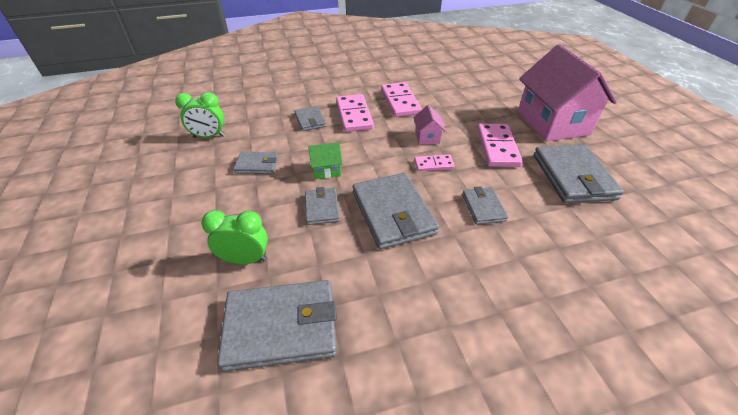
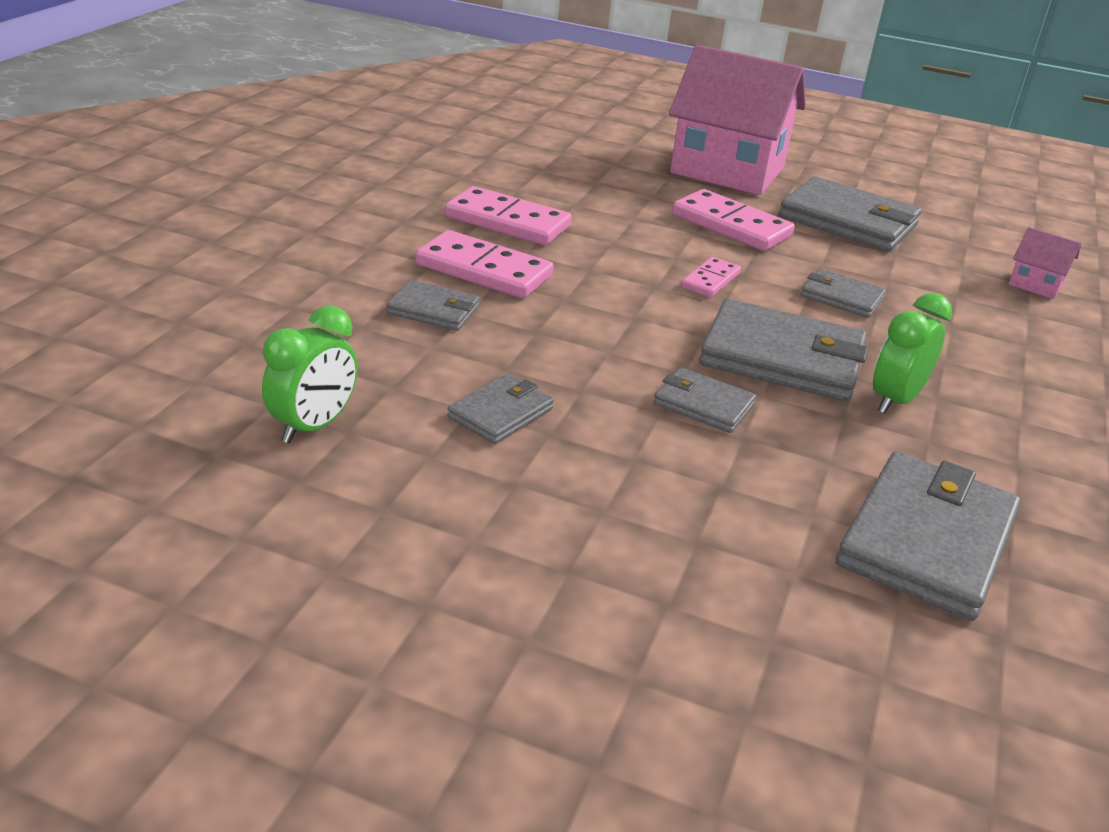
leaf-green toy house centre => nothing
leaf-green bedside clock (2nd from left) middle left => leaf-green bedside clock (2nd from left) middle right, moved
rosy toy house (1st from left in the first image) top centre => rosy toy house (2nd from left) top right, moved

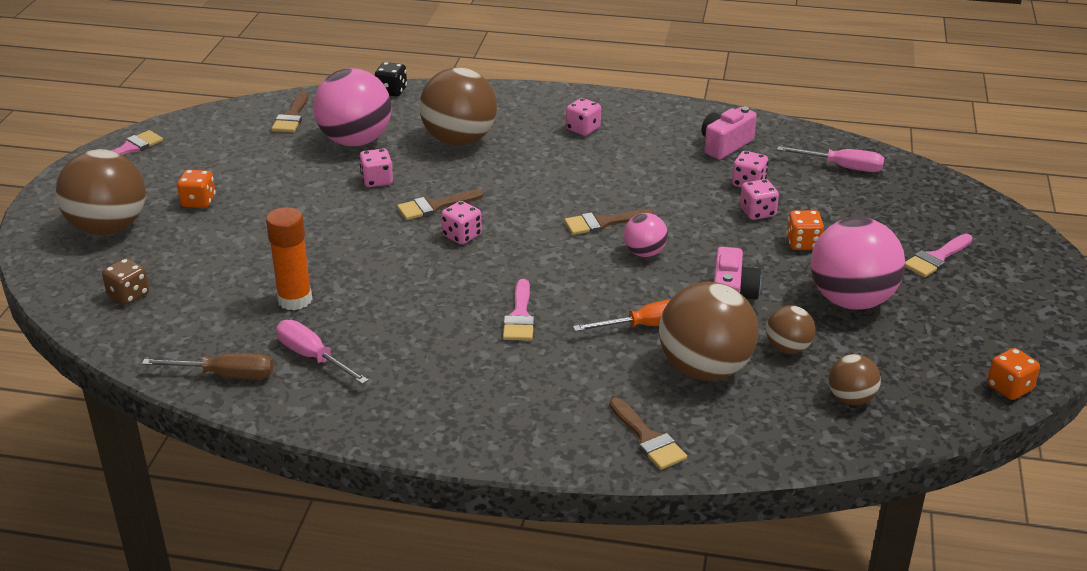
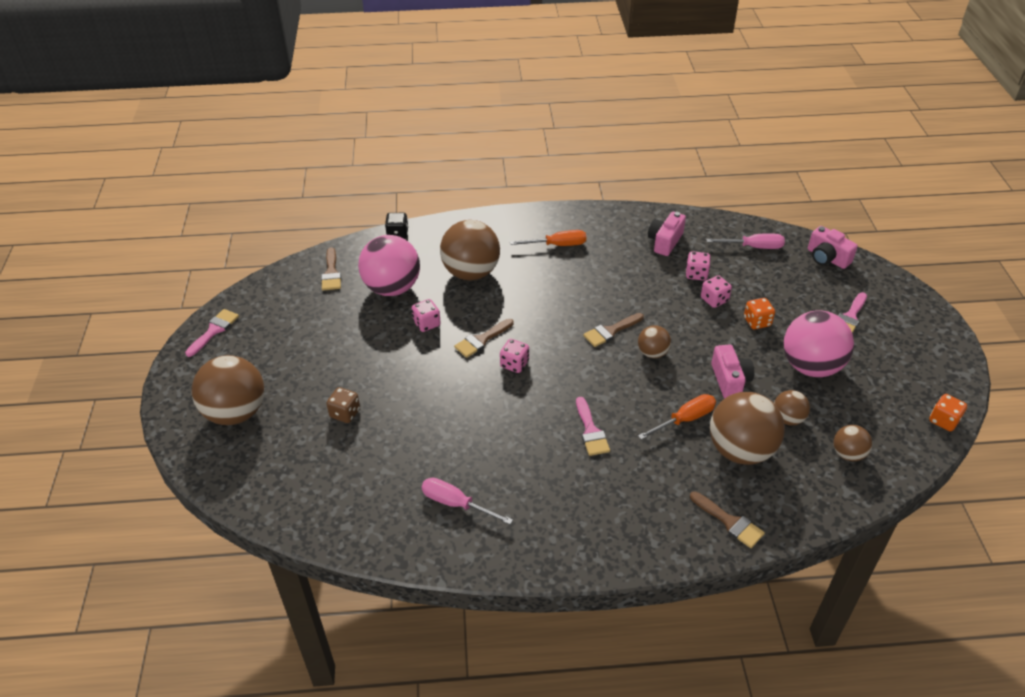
brown hand screwdriver middle left => nothing
orange game die (1st from left) top left => nothing
orange glue stick middle left => nothing
nothing => rosy photo camera (3rd from left) middle right
brown game die middle left => brown game die centre, moved
rosy game die (3rd from left) top centre => orange hand screwdriver (1st from left) centre
rosy play ball (2nd from left) centre => brown play ball (3rd from left) centre

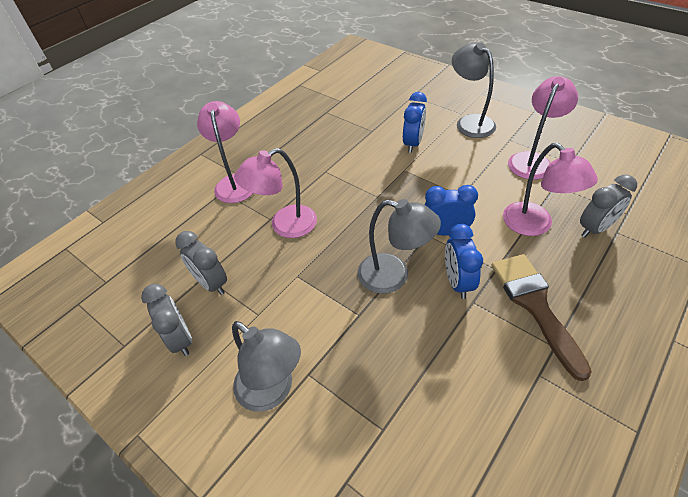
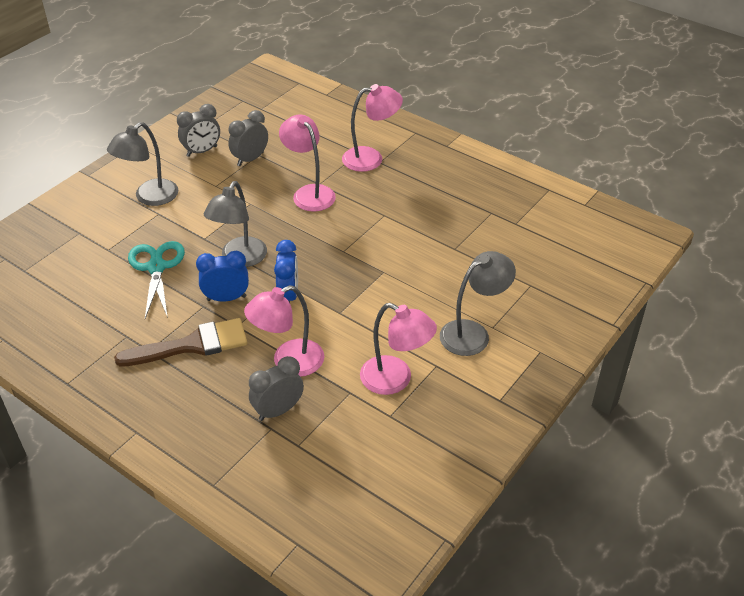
royal blue bedside clock (1st from left) top centre => nothing
nothing => teal pair of scissors middle left
grey bedside clock (3rd from left) middle right => grey bedside clock (3rd from left) centre, 90 degrees clockwise

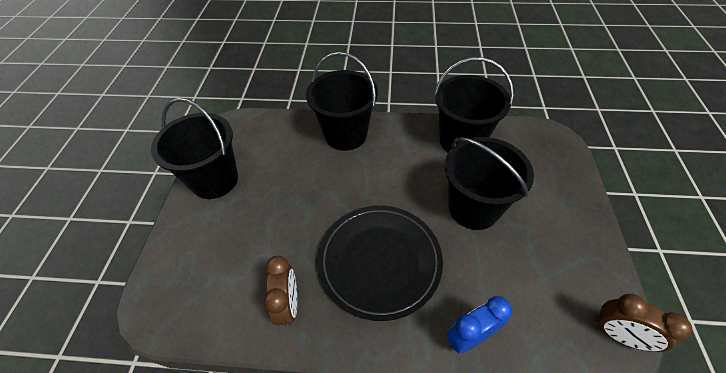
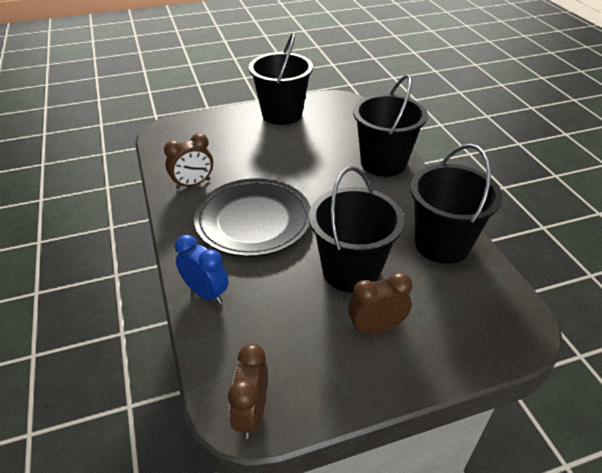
nothing => brown bedside clock (3rd from left) centre

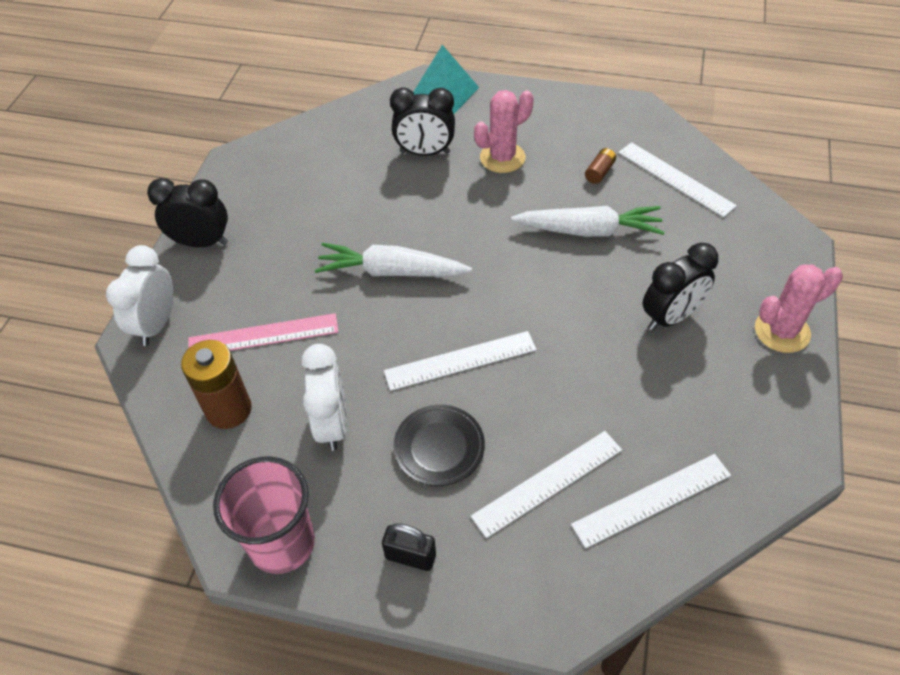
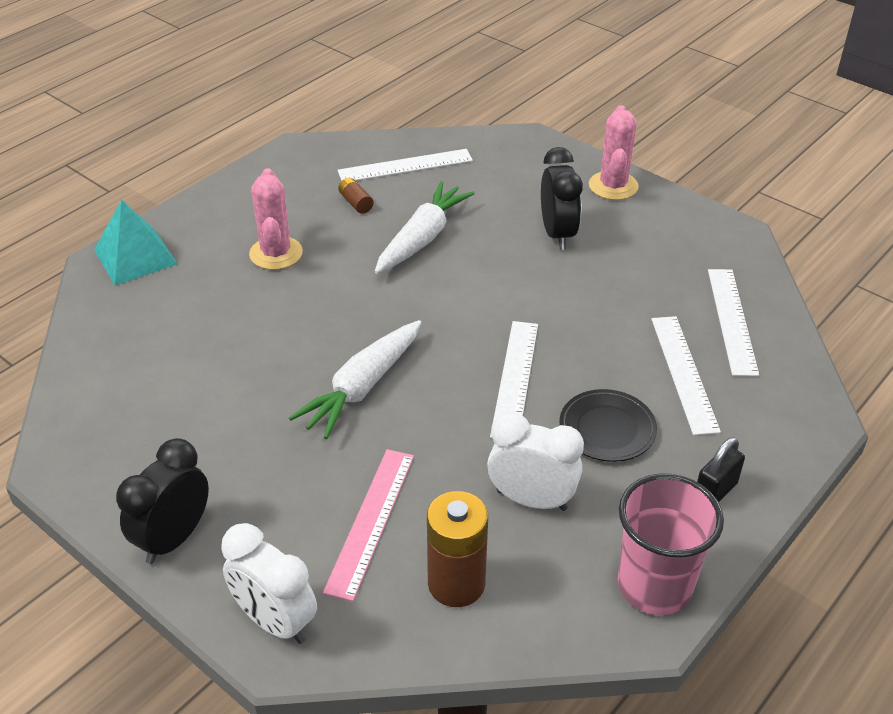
jet-black bedside clock (2nd from left) top centre => nothing

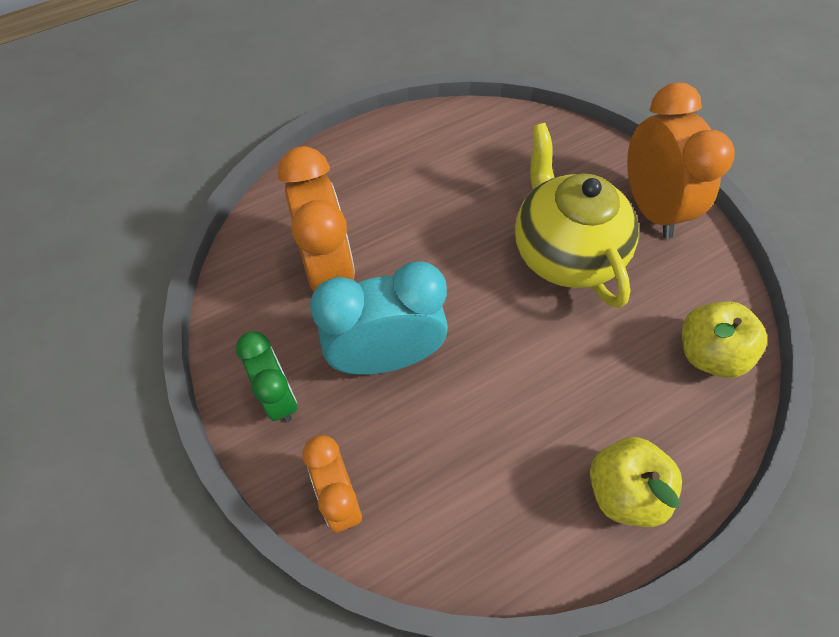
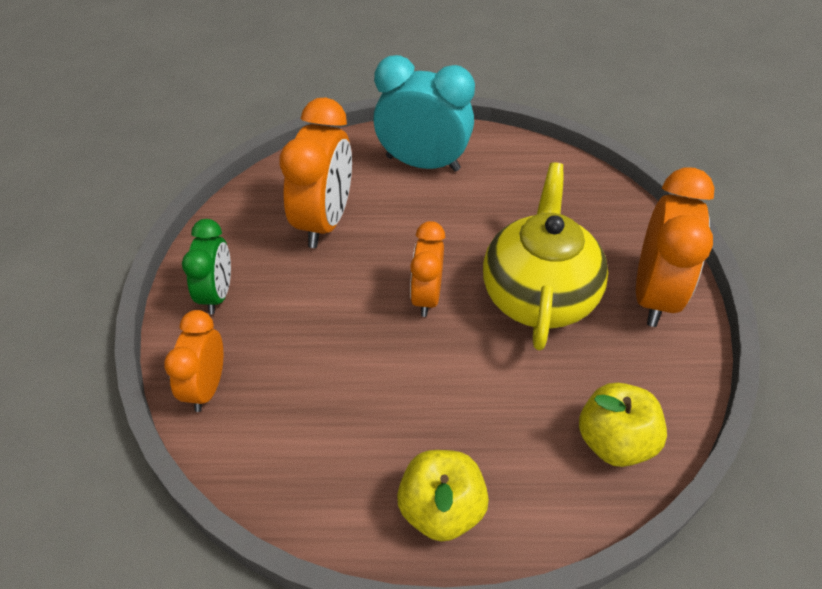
nothing => orange bedside clock (3rd from left) centre
teal bedside clock centre => teal bedside clock top centre, moved

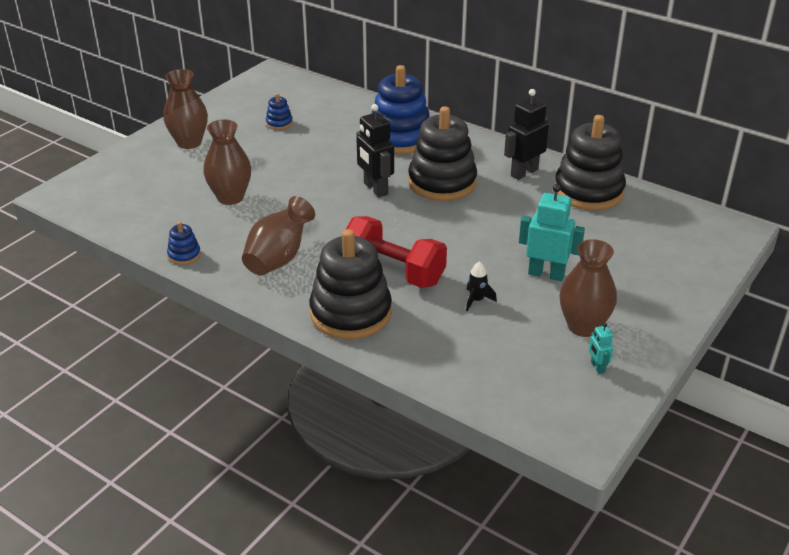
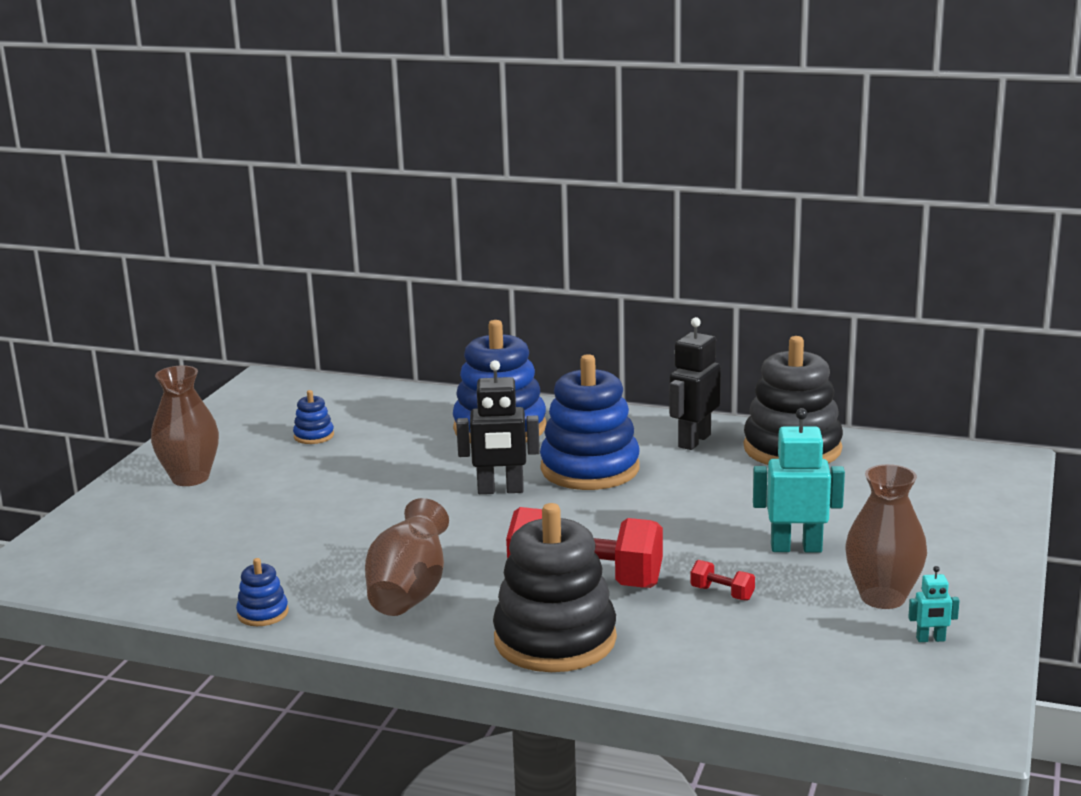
brown flower vase (2nd from left) top left => nothing
jet-black toy rocket centre => crimson free weight (2nd from left) bottom right
jet-black ring stacker (2nd from left) top centre => royal blue ring stacker (4th from left) centre
jet-black toy robot (1st from left) top centre => jet-black toy robot (1st from left) centre, 45 degrees counterclockwise
teal toy robot (2nd from left) middle right => teal toy robot (2nd from left) bottom right, 60 degrees counterclockwise

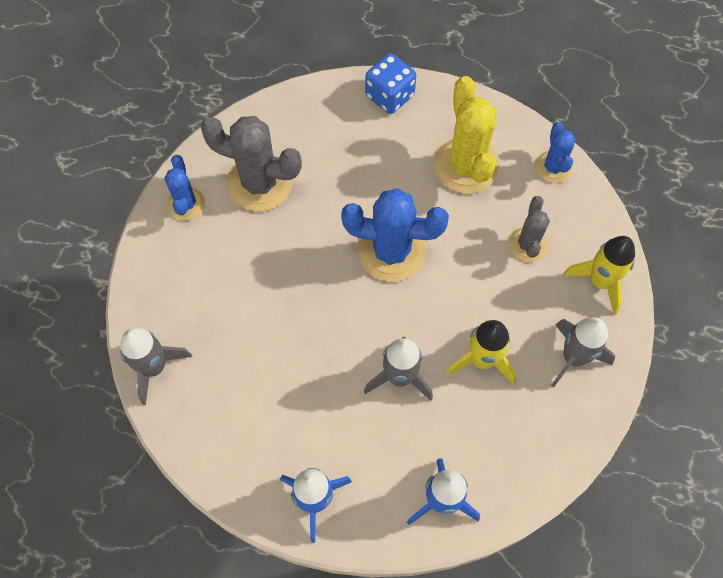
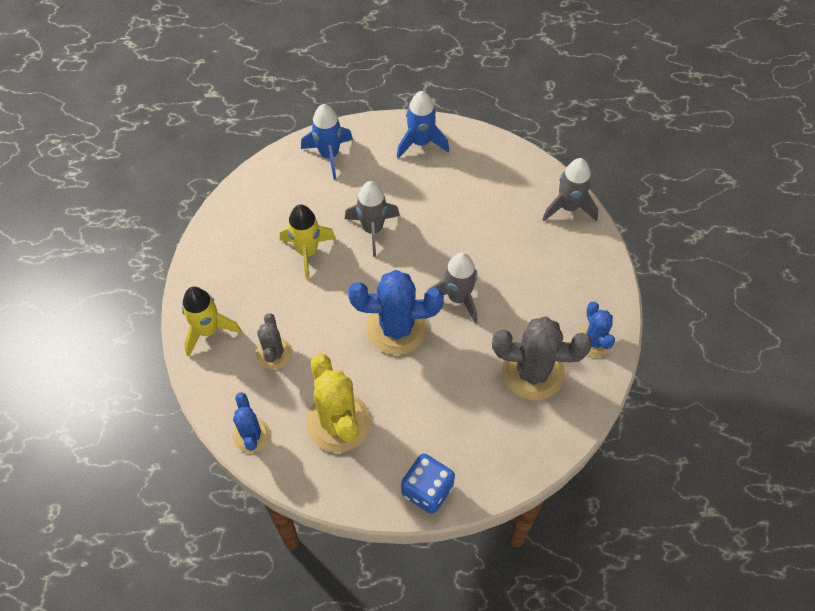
grey toy rocket (3rd from left in the first image) middle right => grey toy rocket (2nd from left) centre, moved

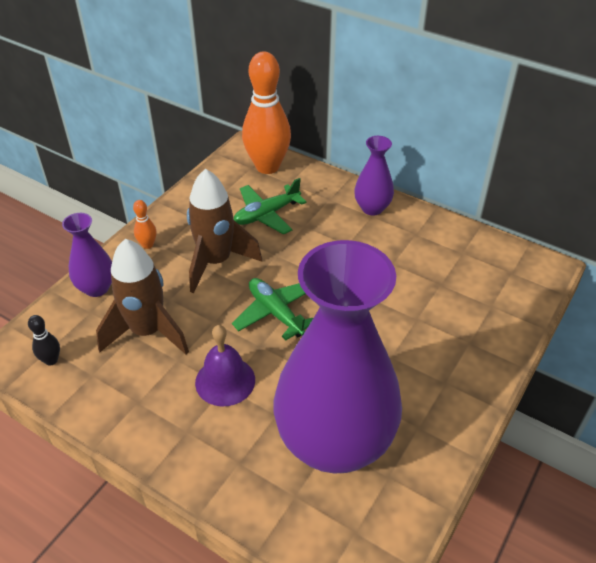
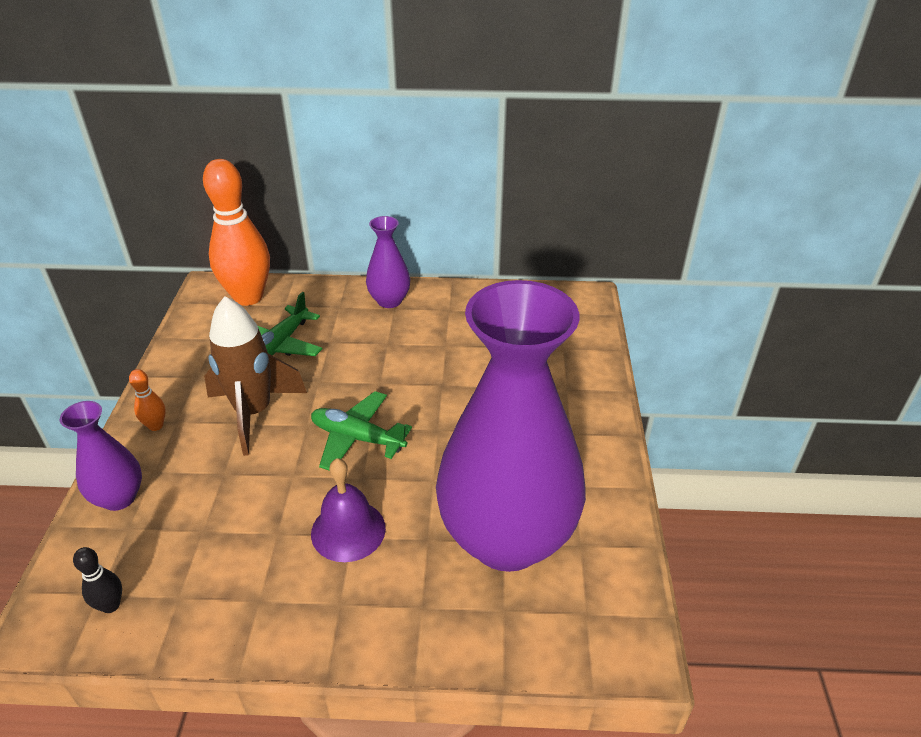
brown toy rocket (1st from left) middle left => nothing

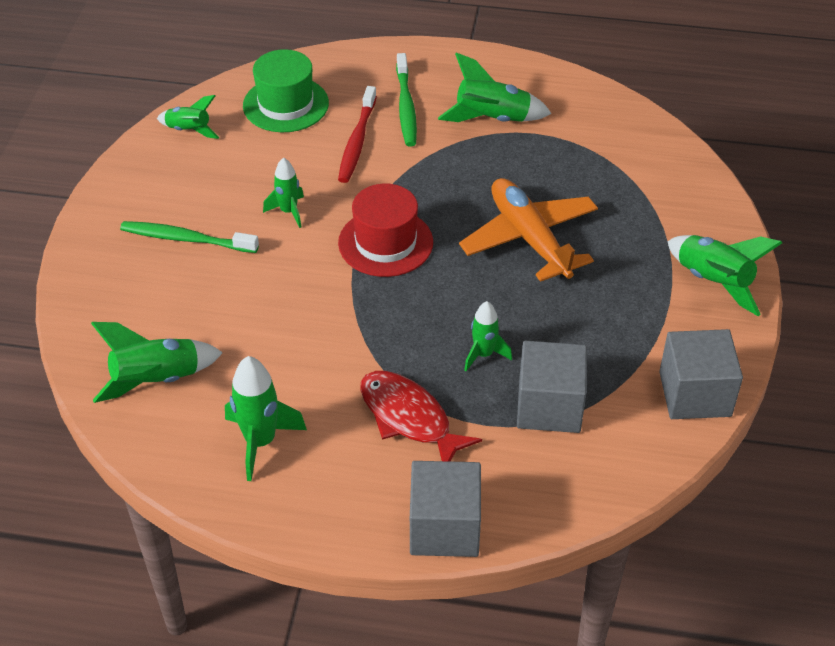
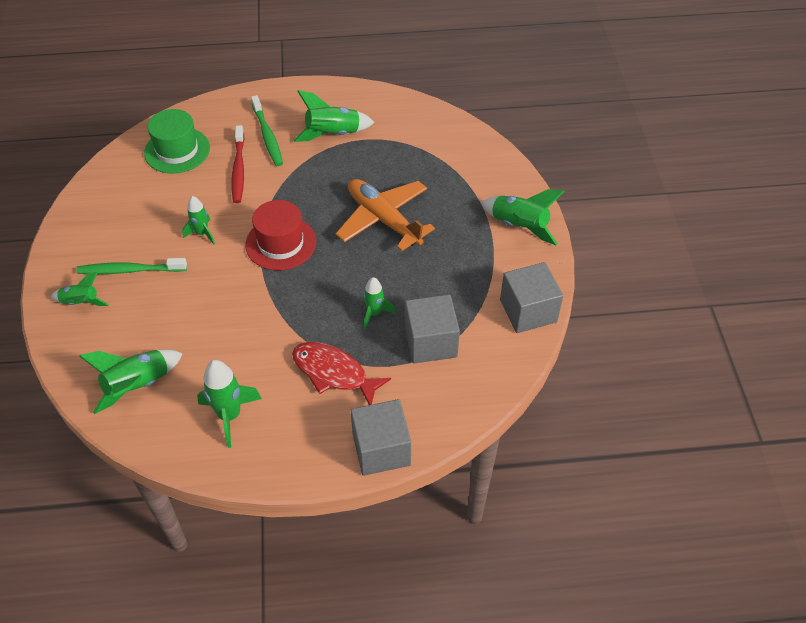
leaf-green toy rocket (2nd from left in the first image) top left => leaf-green toy rocket (1st from left) middle left, moved

